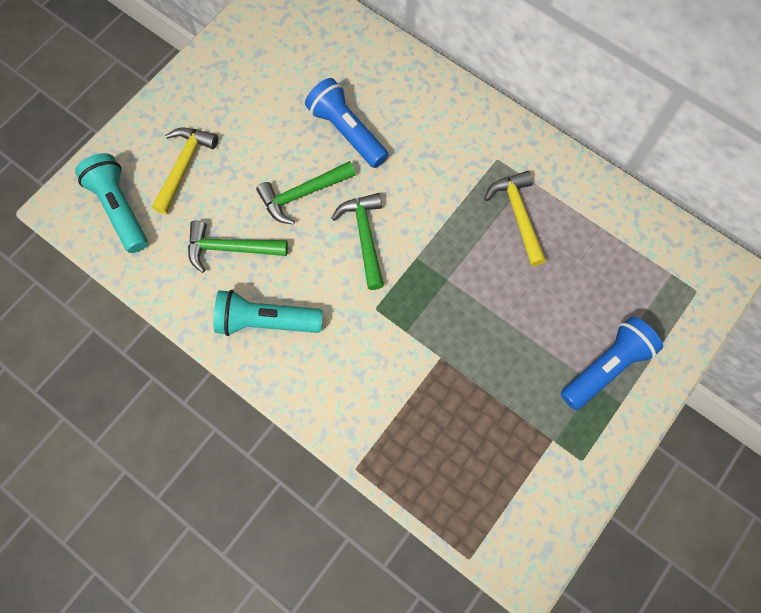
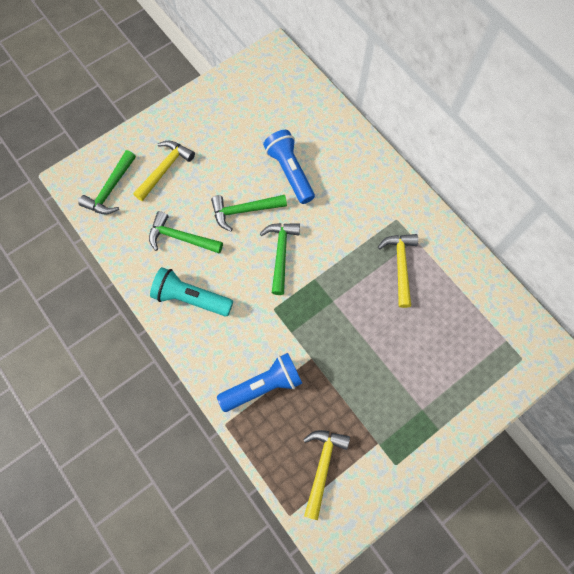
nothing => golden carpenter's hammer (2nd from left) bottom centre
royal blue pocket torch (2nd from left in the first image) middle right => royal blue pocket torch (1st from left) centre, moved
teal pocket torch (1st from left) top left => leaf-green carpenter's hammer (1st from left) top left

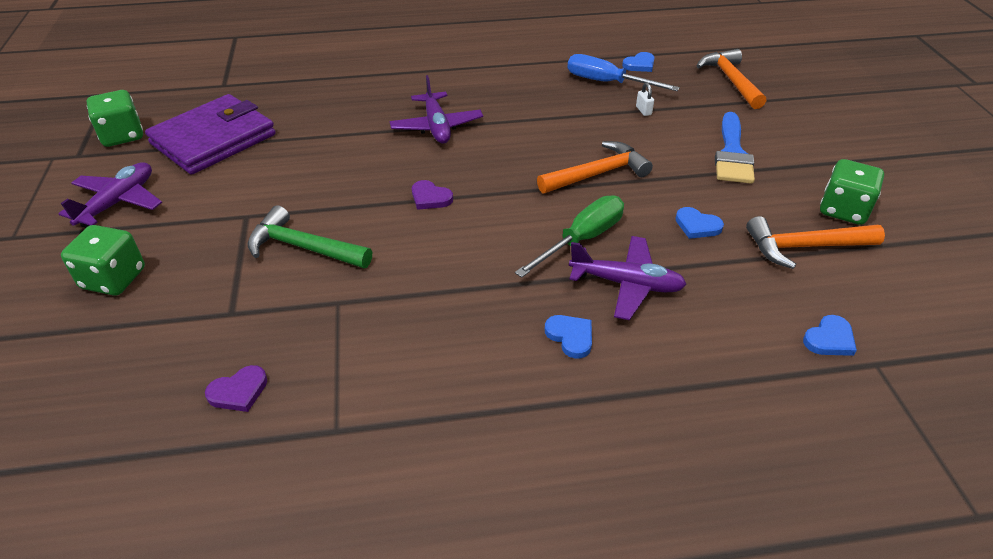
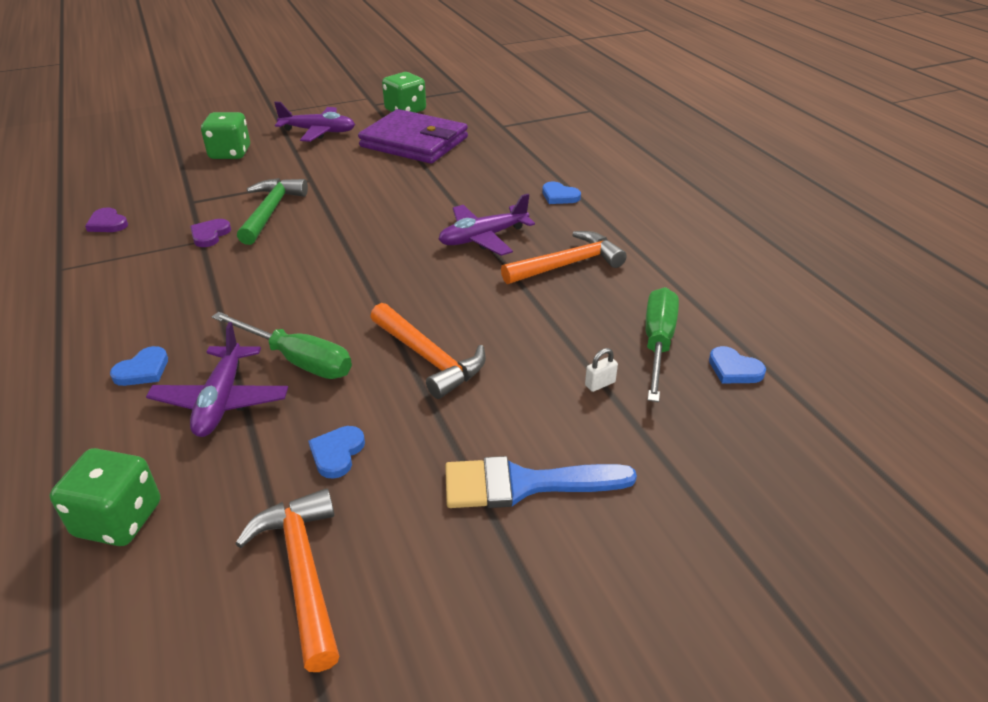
violet heart shape (2nd from left) centre => violet heart shape (2nd from left) top left, moved
orange carpenter's hammer (2nd from left in the first image) top right => orange carpenter's hammer (3rd from left) centre, moved
royal blue heart shape (4th from left in the first image) middle right => royal blue heart shape (3rd from left) top centre, moved
leaf-green game die (3rd from left in the first image) middle right => leaf-green game die (1st from left) bottom left, moved
royal blue hand screwdriver top centre => leaf-green hand screwdriver (2nd from left) middle right

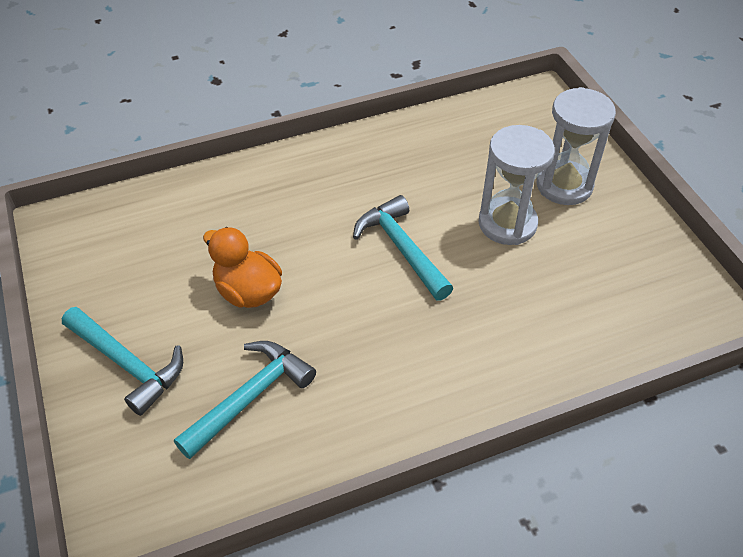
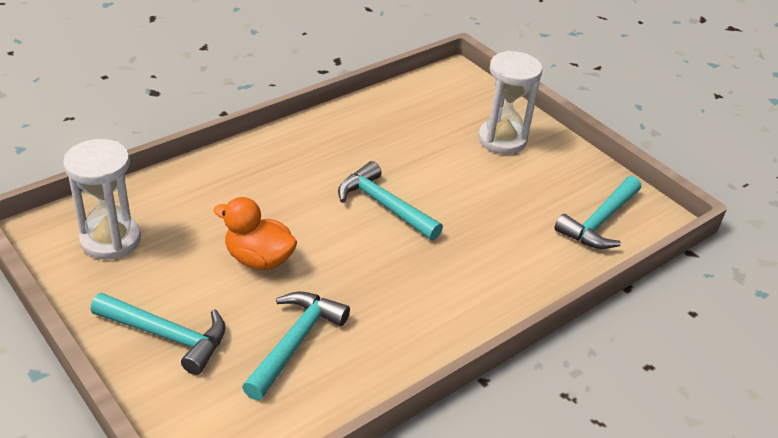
nothing => teal carpenter's hammer (4th from left) middle right
white sandglass (1st from left) top right => white sandglass (1st from left) middle left, moved

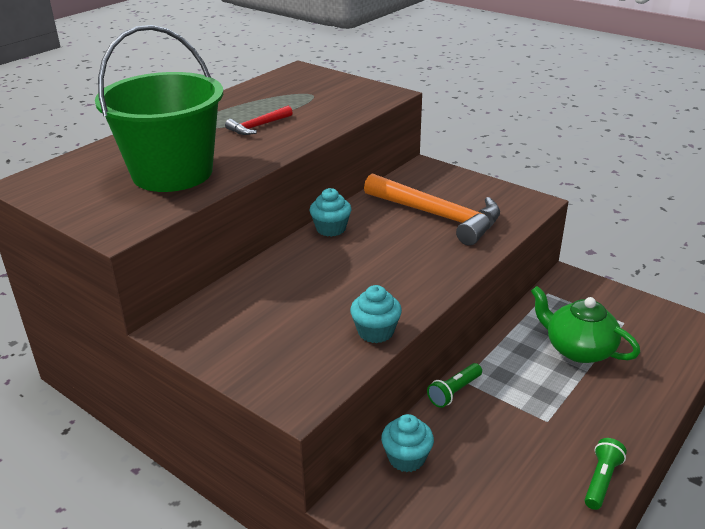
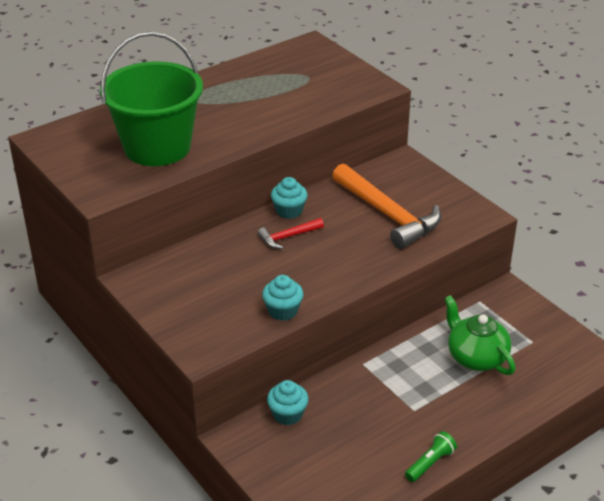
leaf-green pocket torch (1st from left) bottom centre => nothing
crimson carpenter's hammer top centre => crimson carpenter's hammer centre, moved

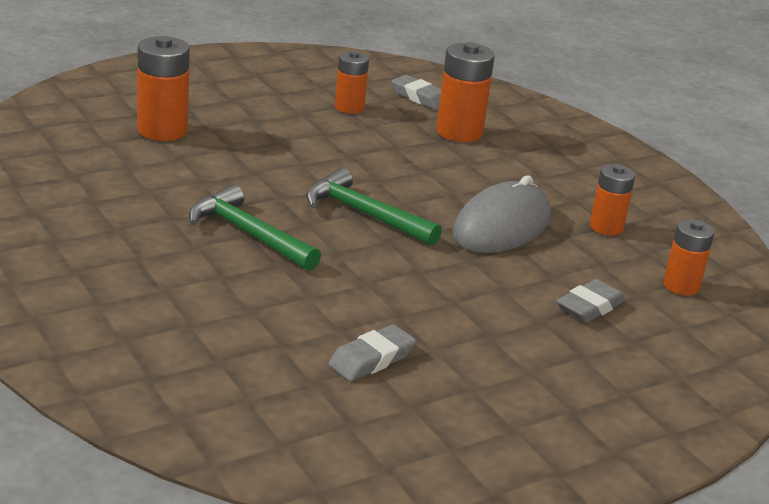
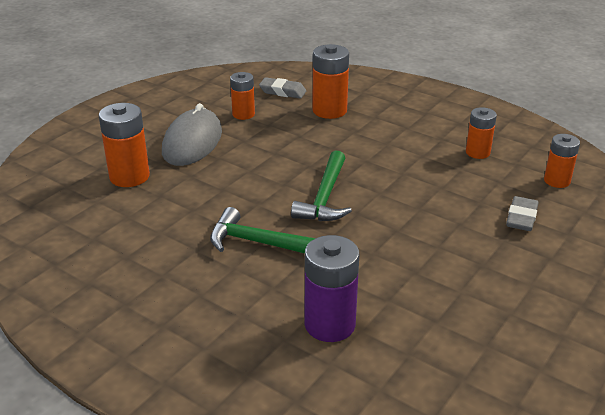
grey pencil eraser (1st from left) bottom centre => nothing
nothing => violet battery bottom centre
grey mouse centre => grey mouse top left, moved
leaf-green carpenter's hammer (2nd from left) centre, 90 degrees counterclockwise

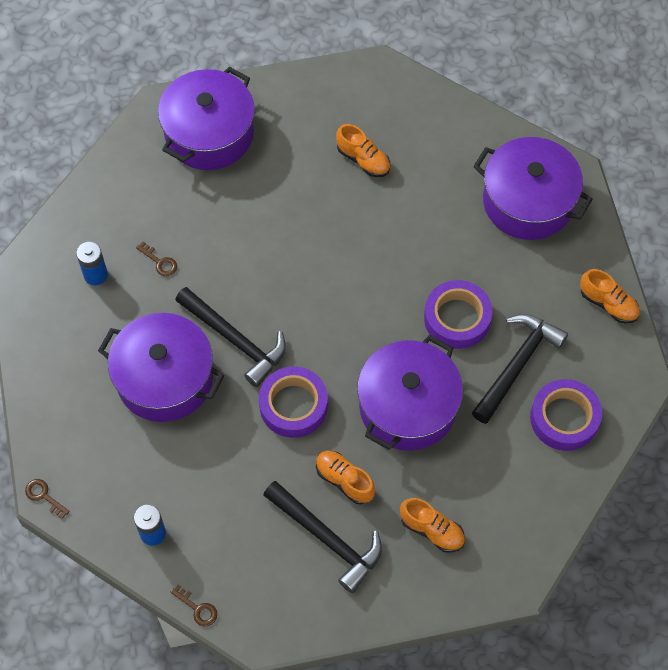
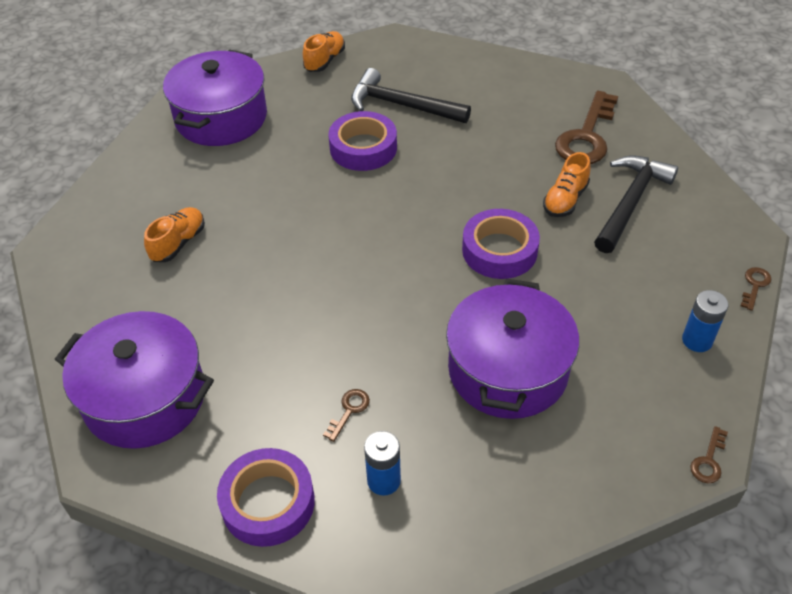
jet-black carpenter's hammer (1st from left) centre => nothing
violet pot (3rd from left) centre => nothing
violet sticky tape (3rd from left in the first image) middle right => violet sticky tape (1st from left) bottom centre, moved
orange sneaker (3rd from left) bottom centre => brown latchkey (2nd from left) top right

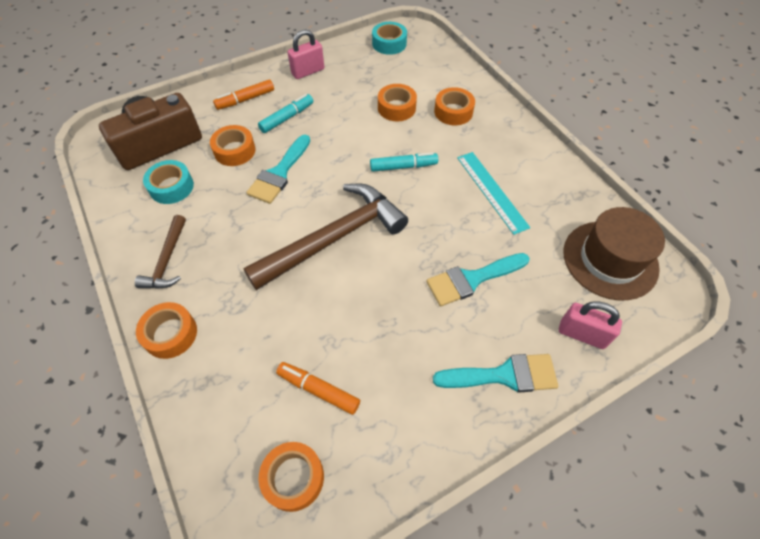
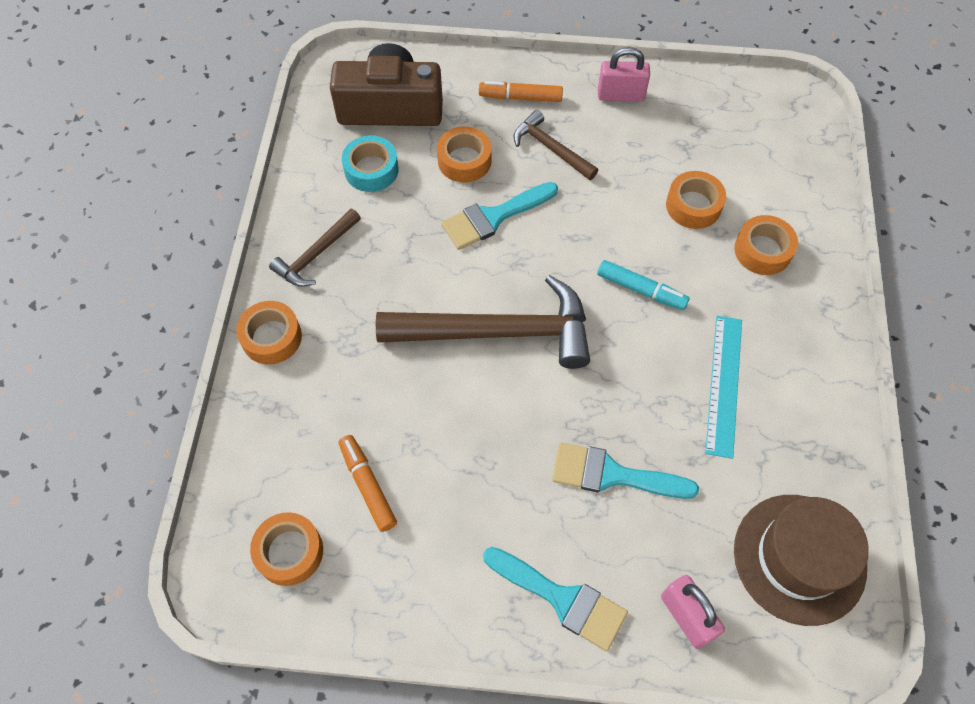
teal sticky tape (2nd from left) top centre => nothing
teal marker (1st from left) top centre => brown carpenter's hammer (3rd from left) top centre

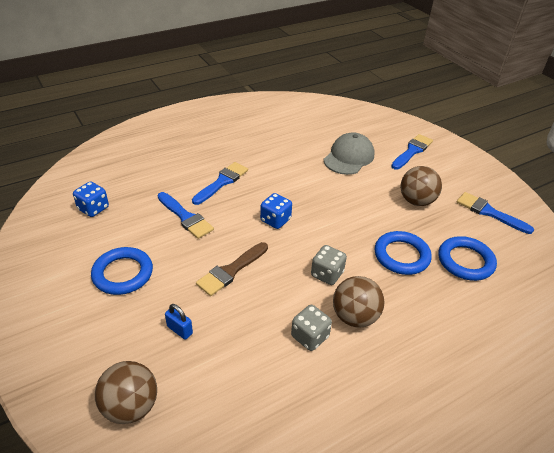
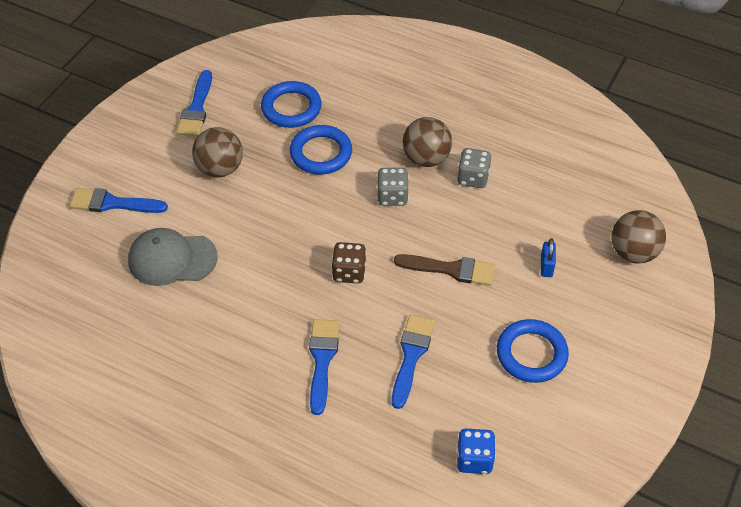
royal blue game die (2nd from left) centre => brown game die centre
royal blue paint brush (2nd from left in the first image) centre => royal blue paint brush (3rd from left) bottom centre, 90 degrees clockwise

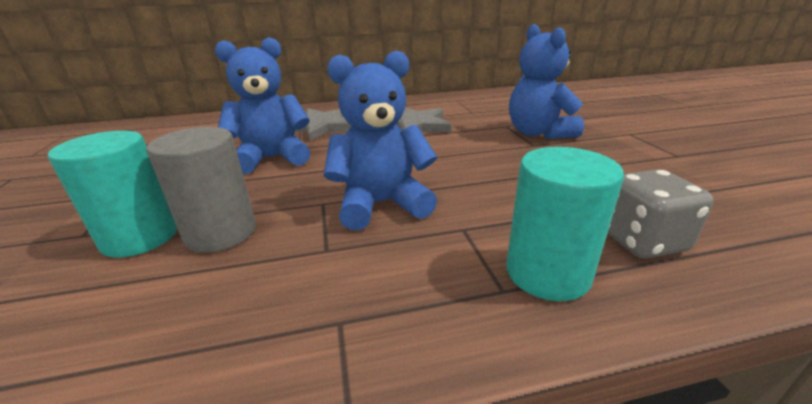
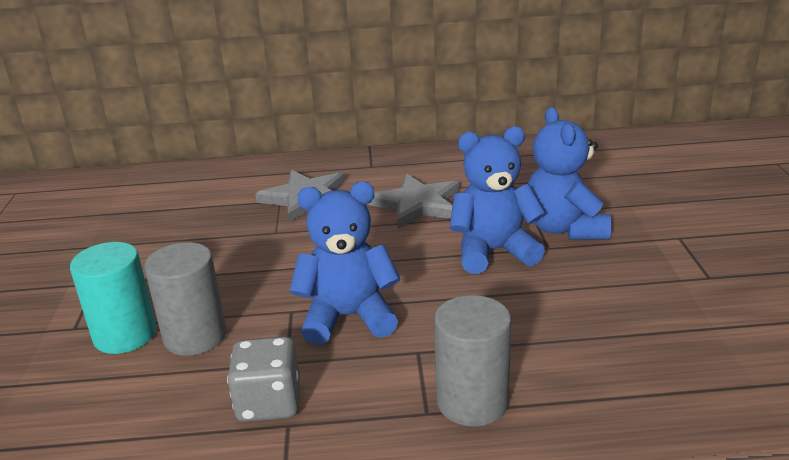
royal blue teddy (1st from left in the first image) top left => royal blue teddy (2nd from left) centre, moved
grey game die middle right => grey game die bottom centre, moved
teal solid cylinder (2nd from left) middle right => grey solid cylinder (2nd from left) bottom centre

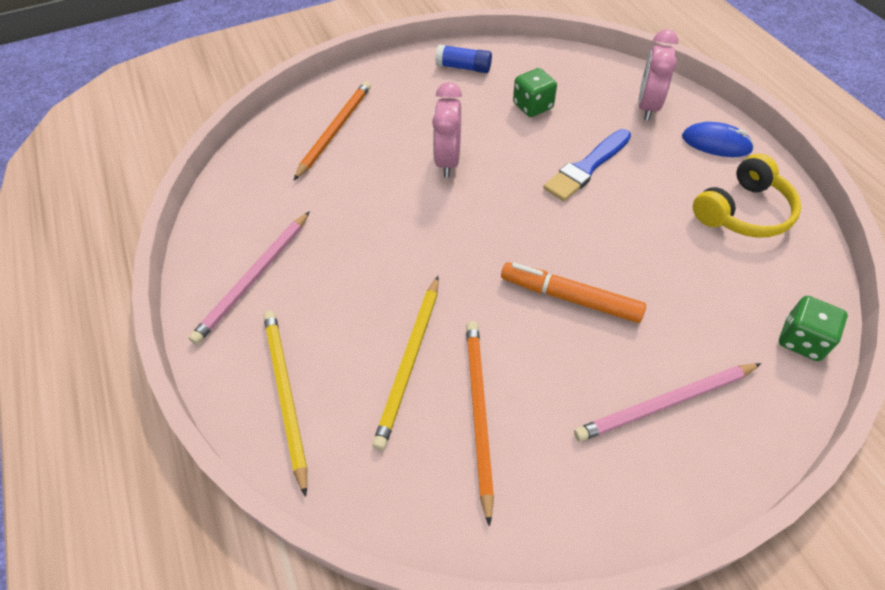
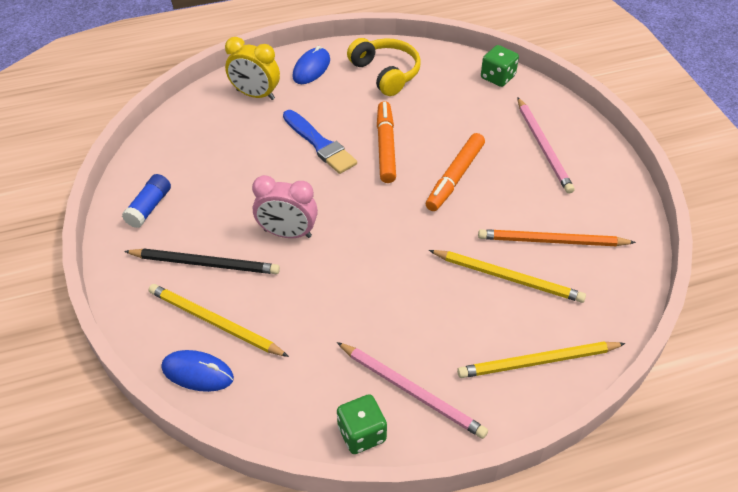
nothing => jet-black pencil middle left
nothing => royal blue mouse (1st from left) bottom left
nothing => orange marker (1st from left) top centre
leaf-green game die (1st from left) top centre => leaf-green game die (1st from left) bottom centre, moved
orange pencil (1st from left) top centre => golden pencil (1st from left) middle left
rosy bedside clock (2nd from left) top right => golden bedside clock top centre

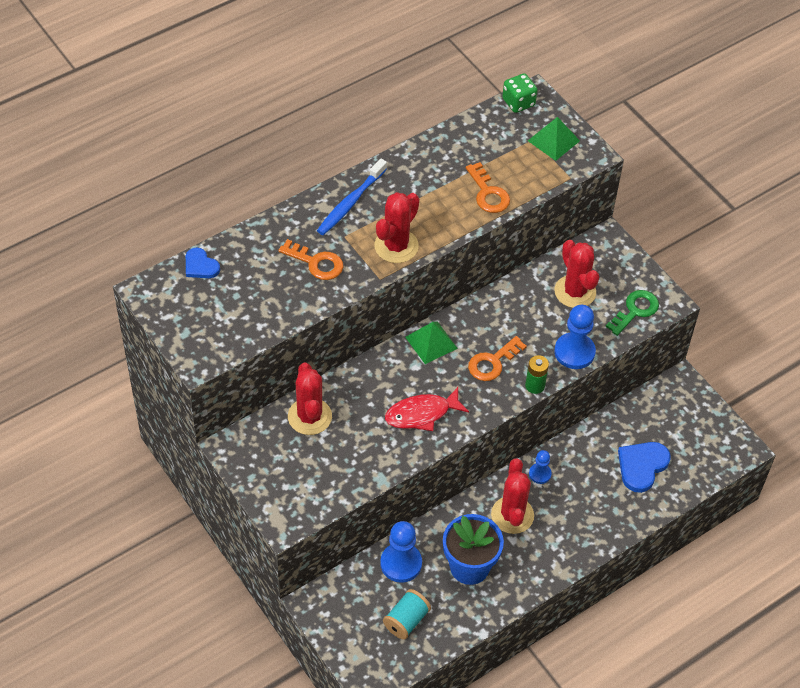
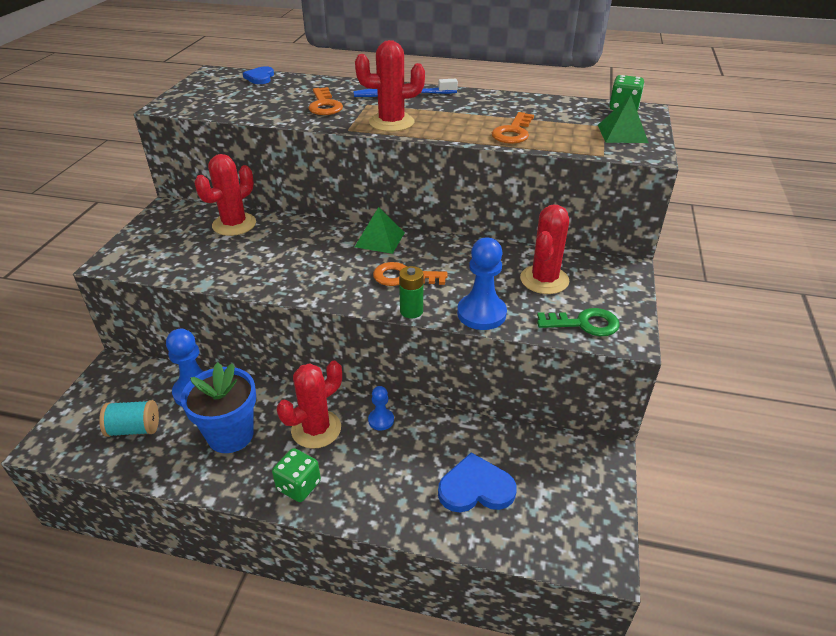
crimson fish figure centre => nothing
nothing => leaf-green game die (1st from left) bottom centre

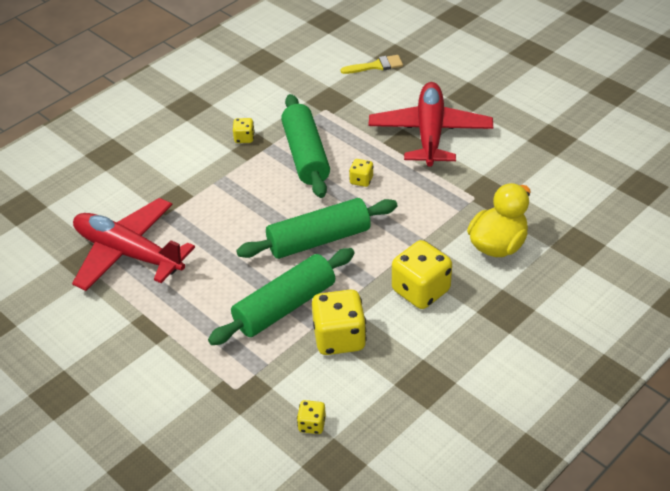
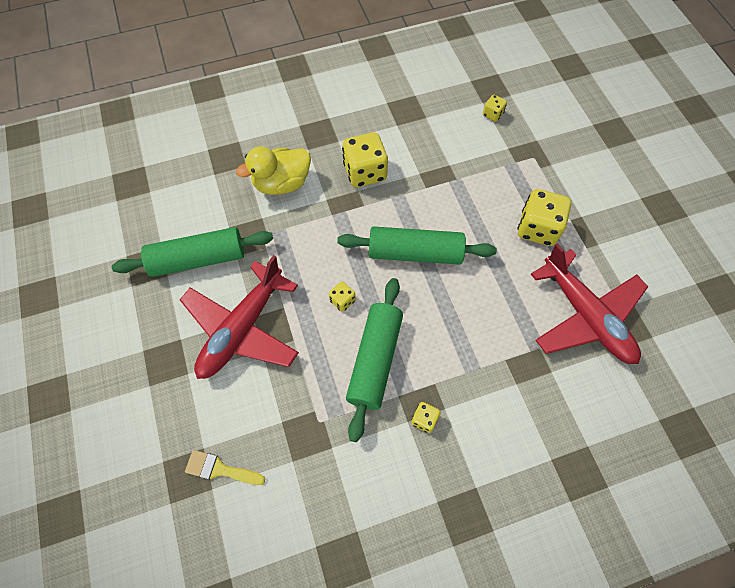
leaf-green rolling pin (1st from left) centre => leaf-green rolling pin (1st from left) middle left, moved
golden game die (3rd from left in the first image) centre => golden game die (5th from left) middle right, moved

